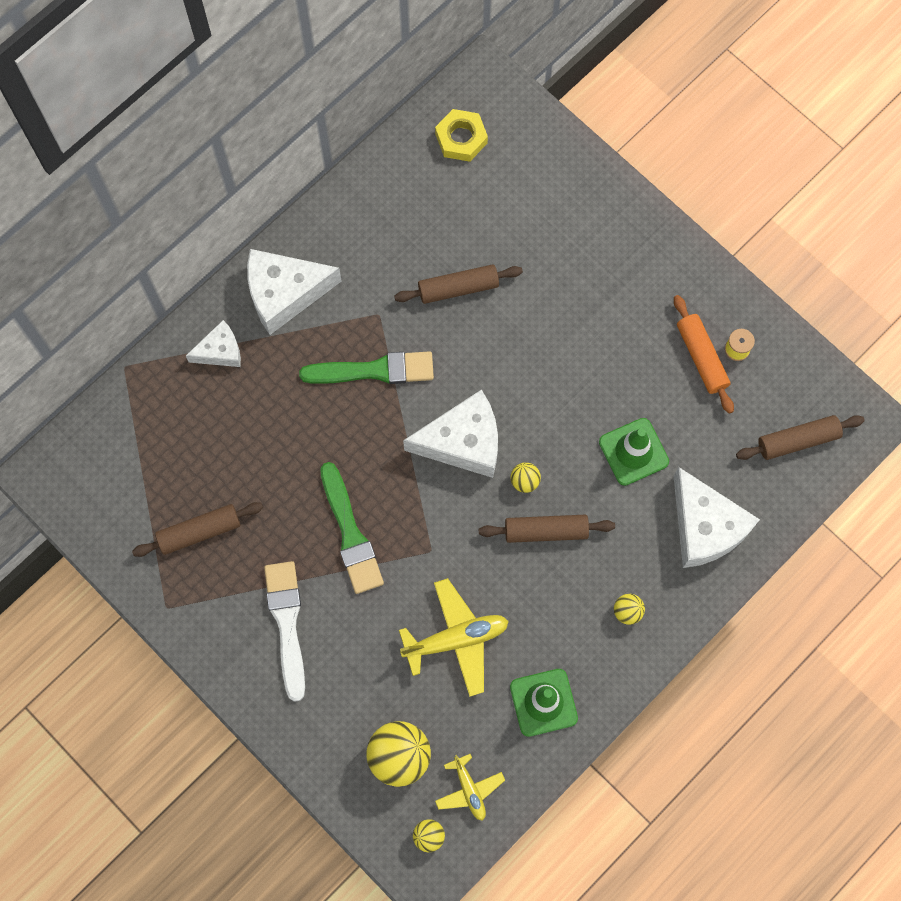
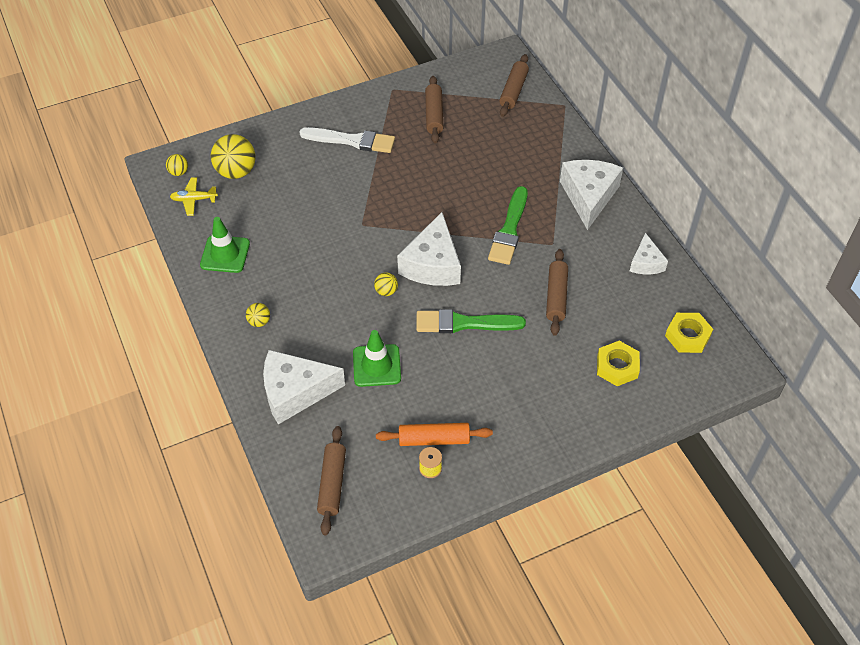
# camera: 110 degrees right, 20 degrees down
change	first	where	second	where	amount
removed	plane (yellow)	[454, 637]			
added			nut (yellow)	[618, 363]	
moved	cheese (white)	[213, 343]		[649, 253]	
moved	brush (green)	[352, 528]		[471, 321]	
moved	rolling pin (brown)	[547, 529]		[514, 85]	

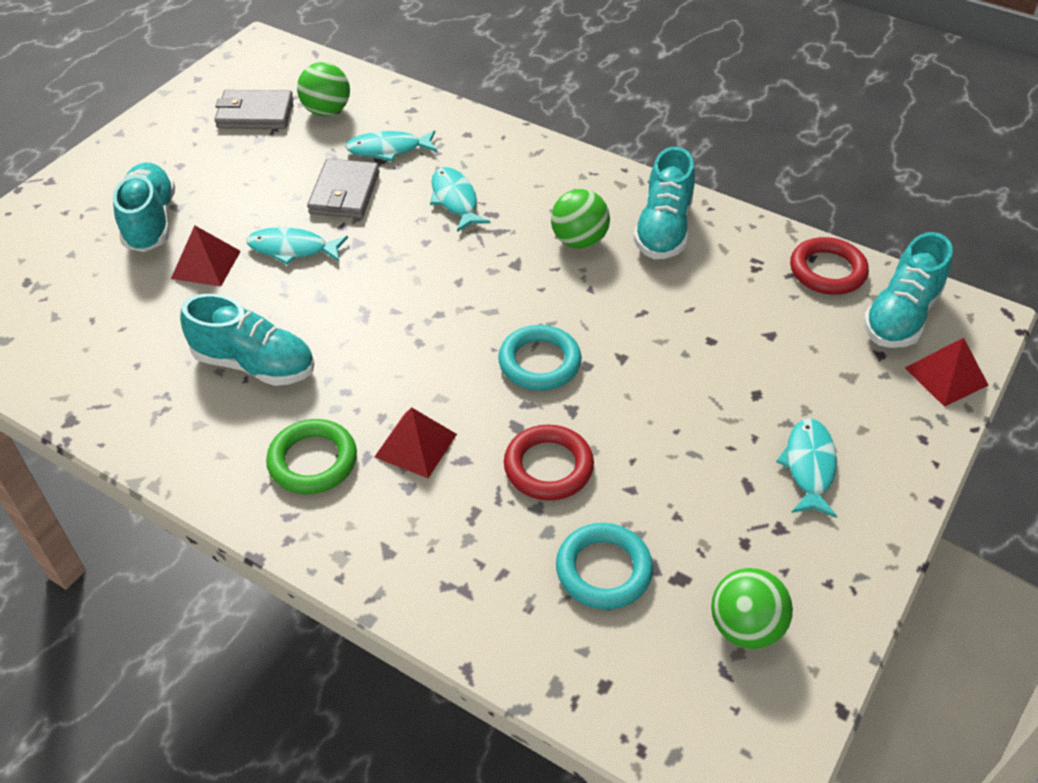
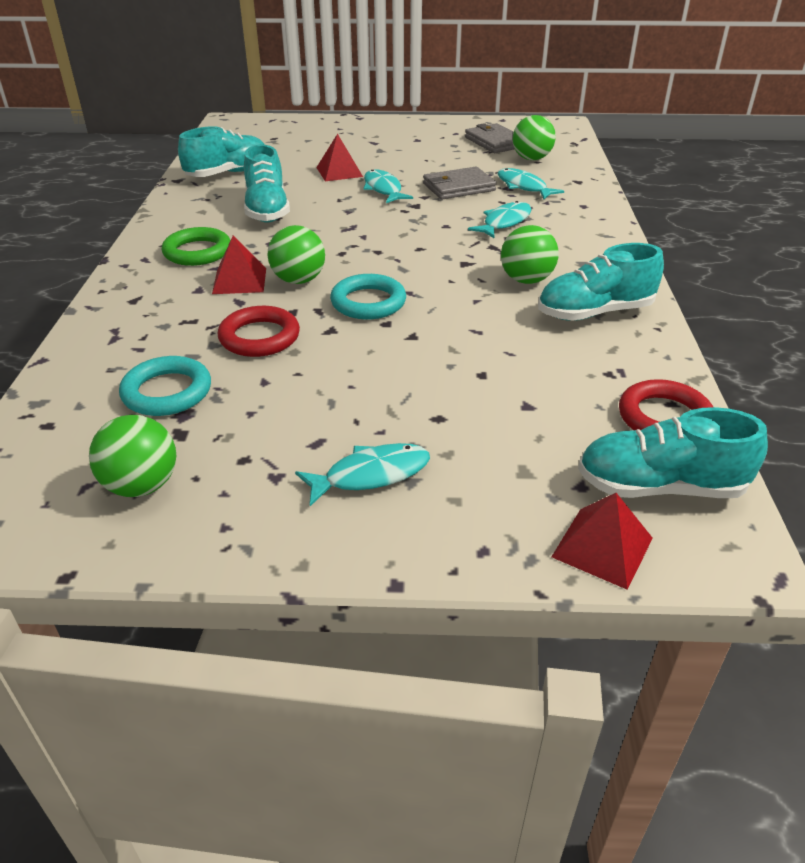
# camera: 60 degrees right, 10 degrees down
change	first	where	second	where	amount
added			ball (green)	[296, 254]	
moved	shoe (turquoise)	[144, 207]		[221, 151]	

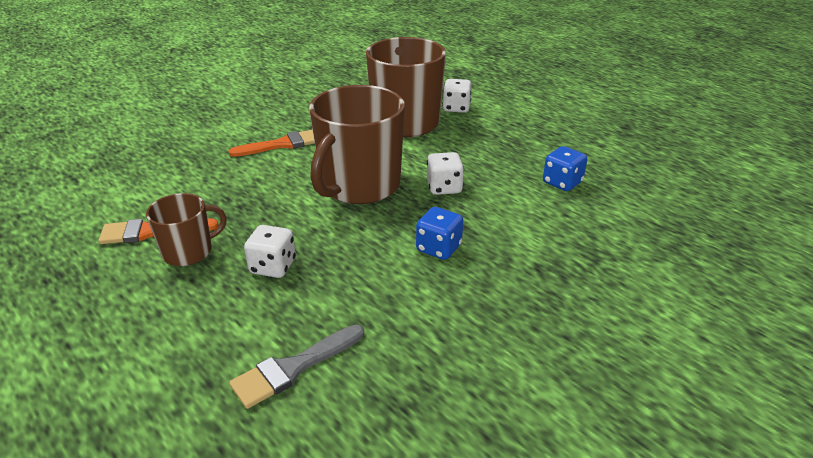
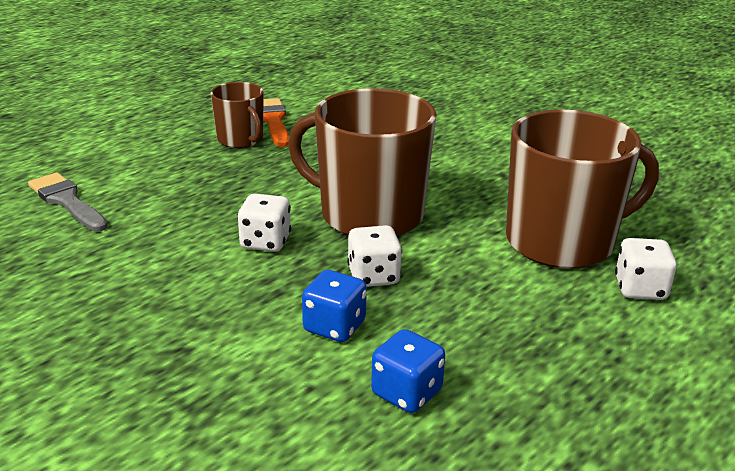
# camera: 85 degrees right, 5 degrees down
change	first	where	second	where	amount
removed	brush (orange)	[272, 143]			
moved	dice (white)	[270, 251]		[264, 222]	
moved	dice (blue)	[439, 233]		[334, 306]	

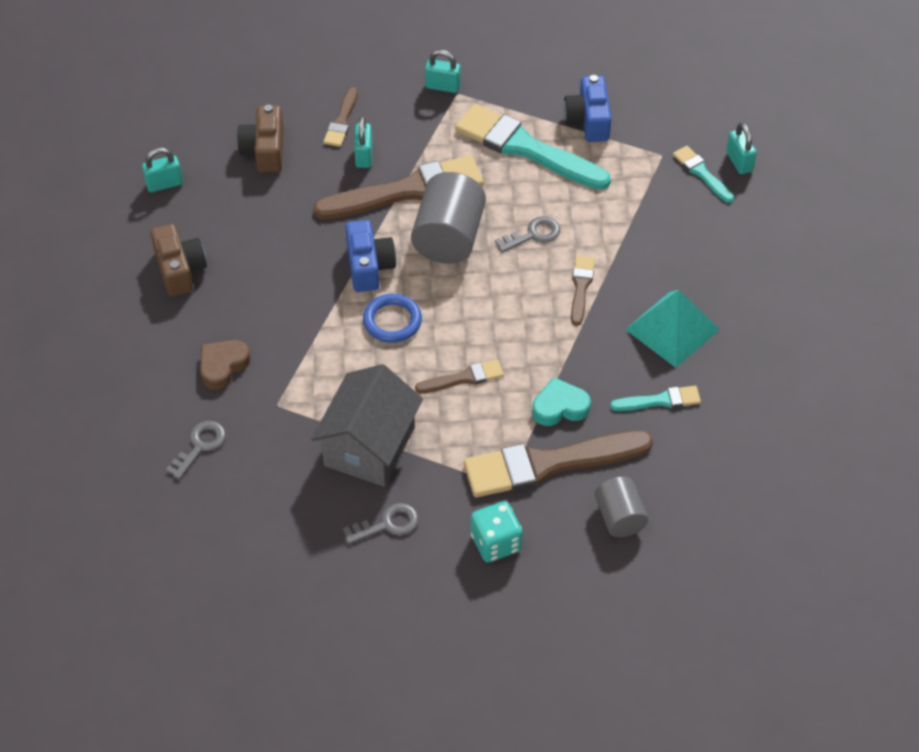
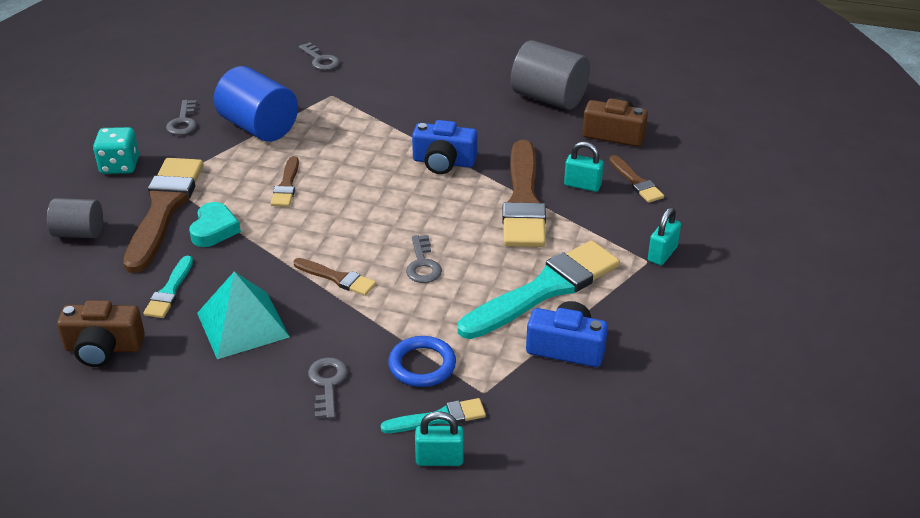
# camera: 110 degrees right, 15 degrees down
change	first	where	second	where	amount
removed	padlock (turquoise)	[162, 170]			
removed	heart (brown)	[225, 365]			
added			key (grey)	[328, 388]	
moved	camera (brown)	[178, 260]		[101, 333]	
moved	ring (blue)	[392, 318]		[422, 361]	
moved	cylinder (grey)	[448, 218]		[550, 75]	
replaced	house (grey)	[367, 425]	cylinder (blue)	[256, 103]	
turned	brush (brown)	[340, 117]		[636, 179]	150 degrees counterclockwise

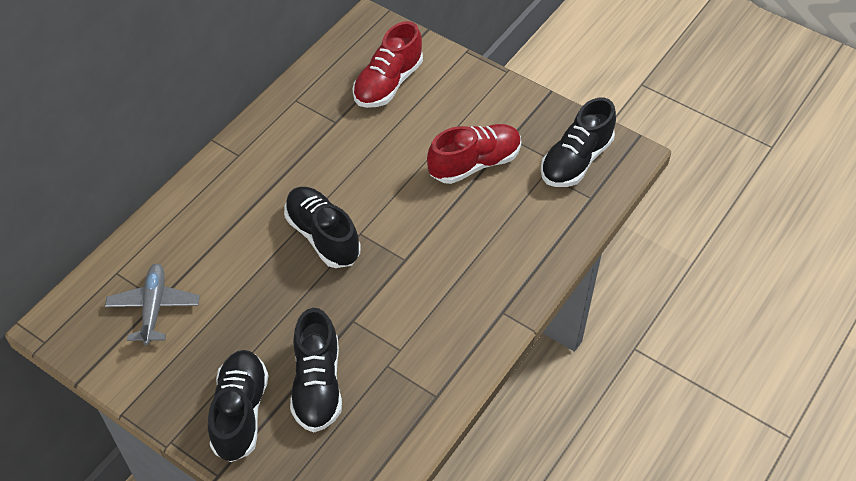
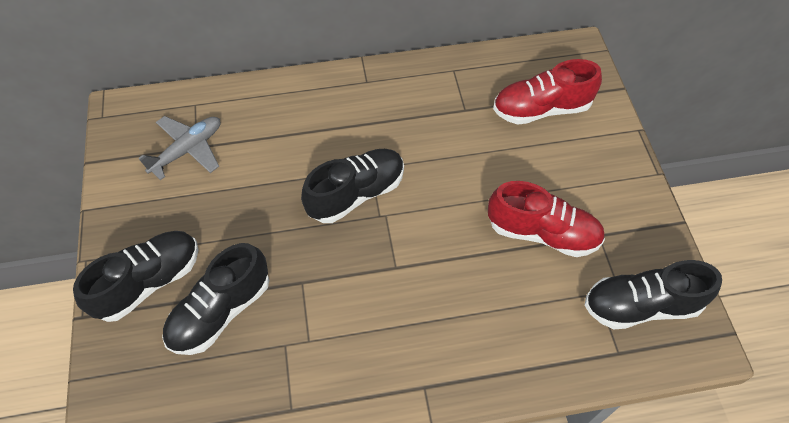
# camera: 45 degrees right, 5 degrees up
change	first	where	second	where	amount
turned	shoe (black)	[322, 227]		[352, 186]	45 degrees clockwise

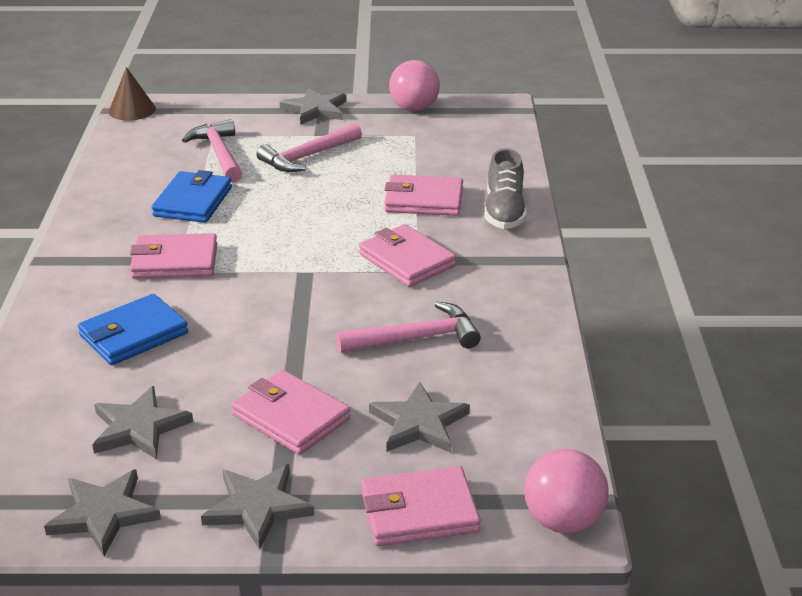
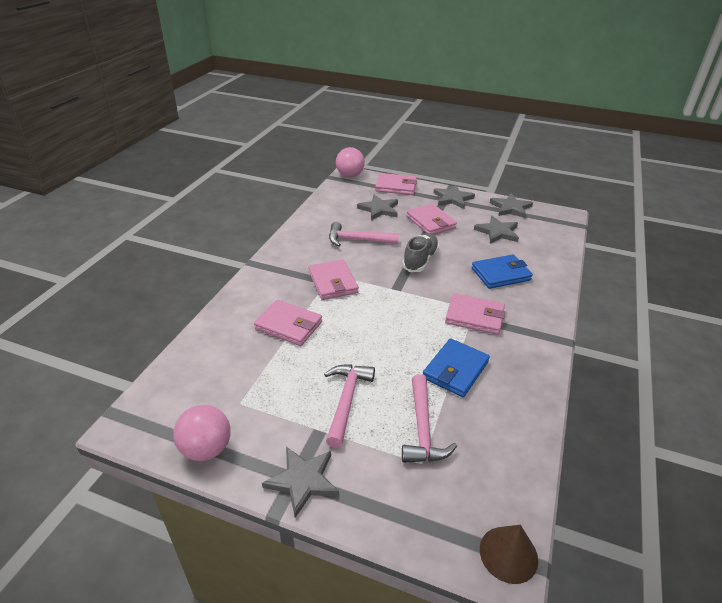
# camera: 160 degrees left, 5 degrees up
change	first	where	second	where	amount
moved	shoe (grey)	[505, 188]		[420, 252]	
turned	hammer (pink)	[309, 147]		[349, 406]	60 degrees counterclockwise

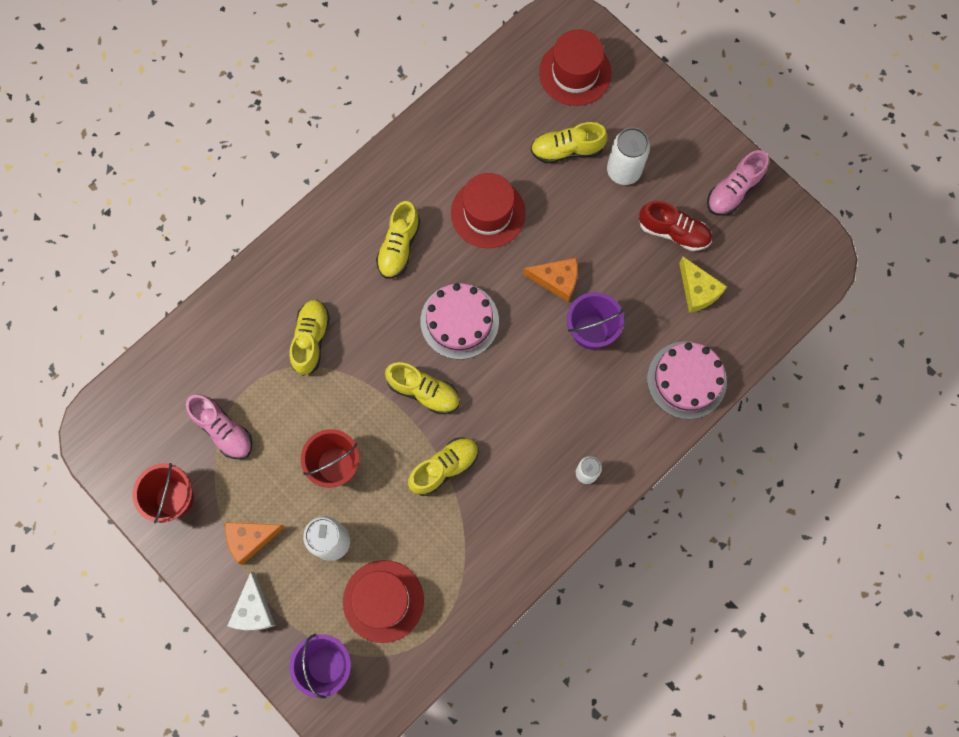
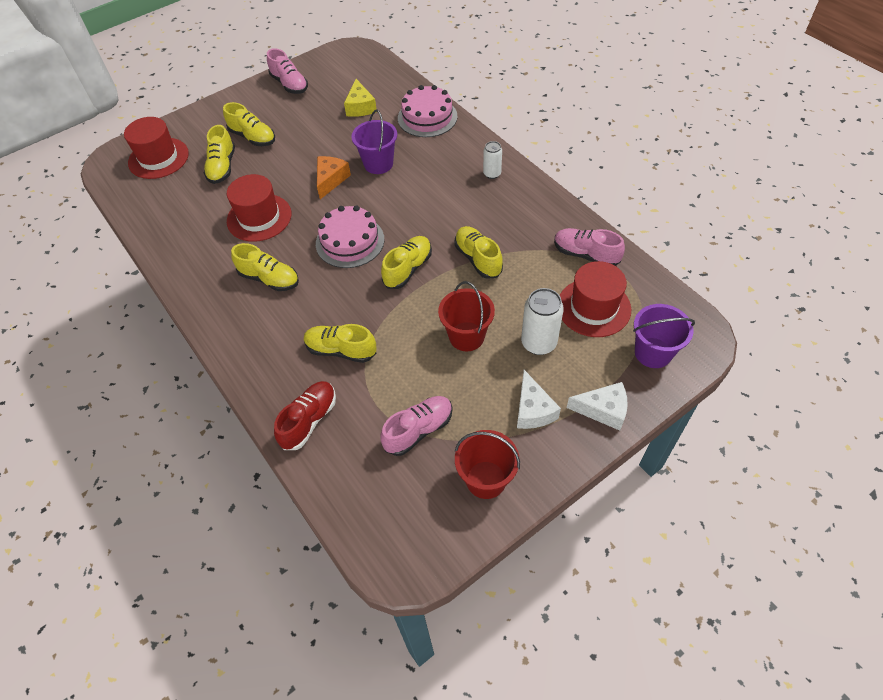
# camera: 80 degrees left, 20 degrees down
change	first	where	second	where	amount
added			shoe (pink)	[589, 247]	
moved	shoe (red)	[675, 226]		[305, 415]	
replaced	can (white)	[628, 156]	shoe (yellow)	[249, 124]	
recoloured	cheese (orange)	[255, 543]	cheese (white)	[539, 399]	
turned	cheese (yellow)	[703, 285]		[360, 98]	105 degrees clockwise

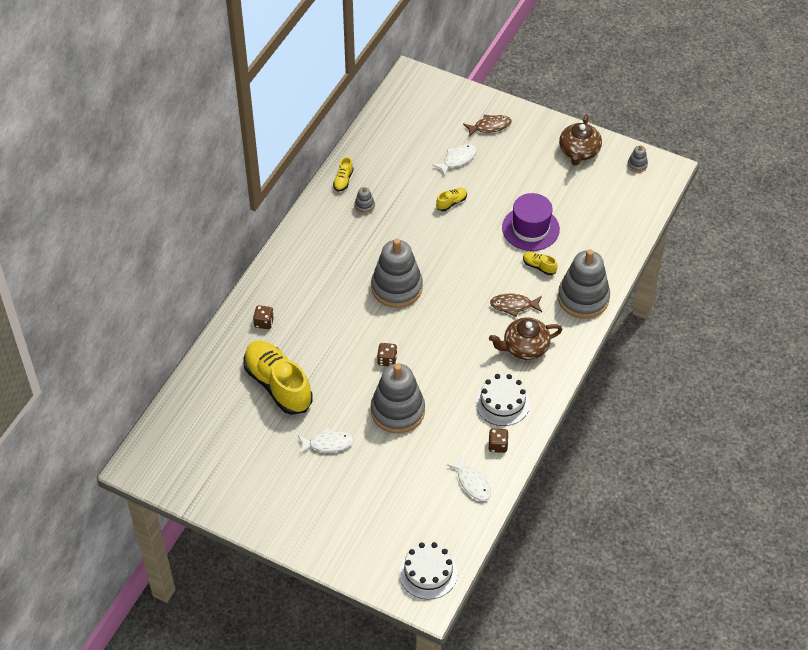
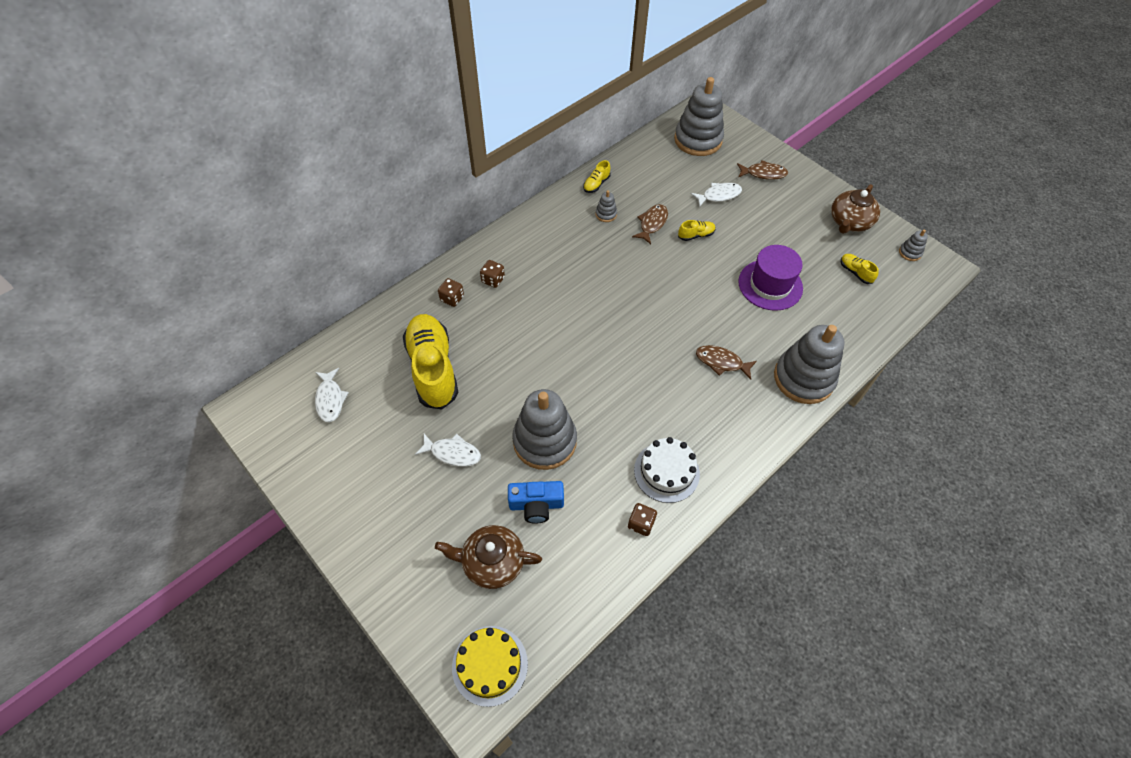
# camera: 20 degrees right, 5 degrees up
change	first	where	second	where	amount
added			camera (blue)	[536, 502]	
added			fish (brown)	[650, 224]	
moved	stacking toy (grey)	[397, 273]		[699, 116]	
moved	dice (brown)	[387, 354]		[492, 274]	
moved	fish (white)	[469, 478]		[332, 395]	
moved	teapot (brown)	[526, 338]		[488, 557]	
moved	shoe (yellow)	[540, 263]		[860, 269]	
recoloured	cake (white)	[428, 570]	cake (yellow)	[490, 666]	

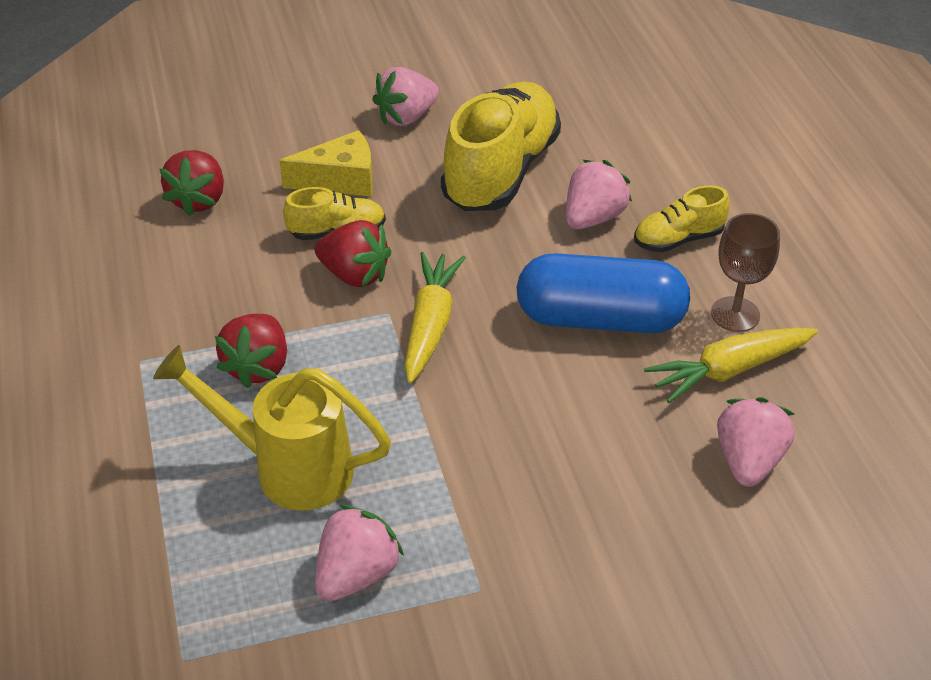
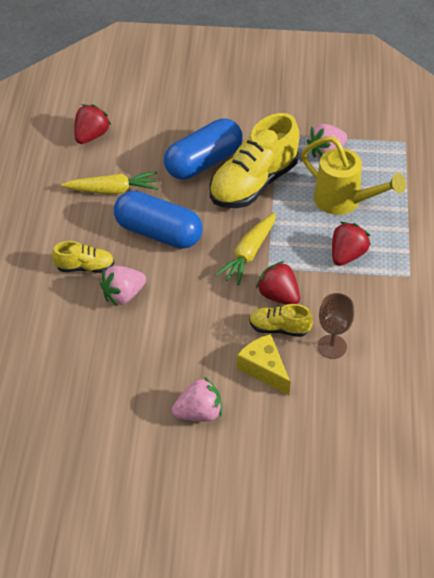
# camera: 160 degrees left, 5 degrees up
change	first	where	second	where	amount
removed	strawberry (pink)	[756, 442]			
added			capsule (blue)	[203, 149]	
moved	strawberry (red)	[192, 183]		[92, 124]	
moved	shoe (yellow)	[501, 146]		[255, 160]	
moved	goblet (brown)	[745, 272]		[336, 326]	
turned	cheese (yellow)	[326, 163]		[263, 364]	45 degrees clockwise

